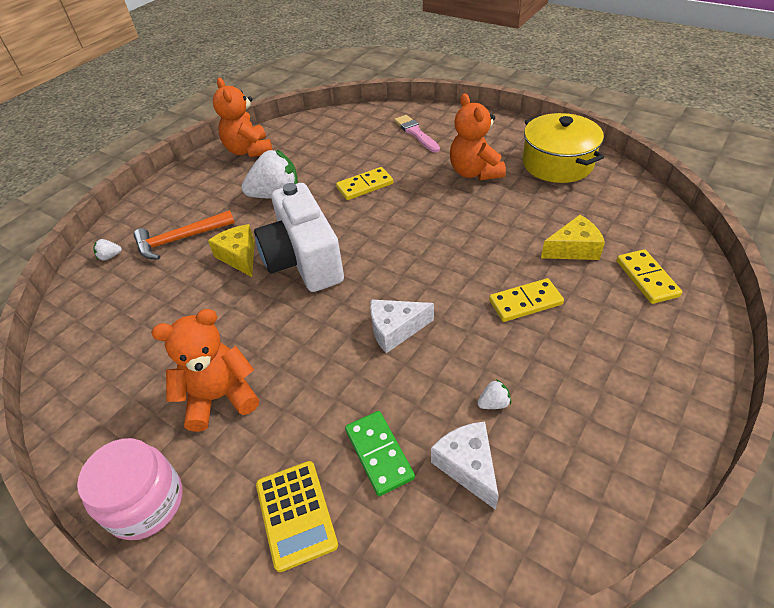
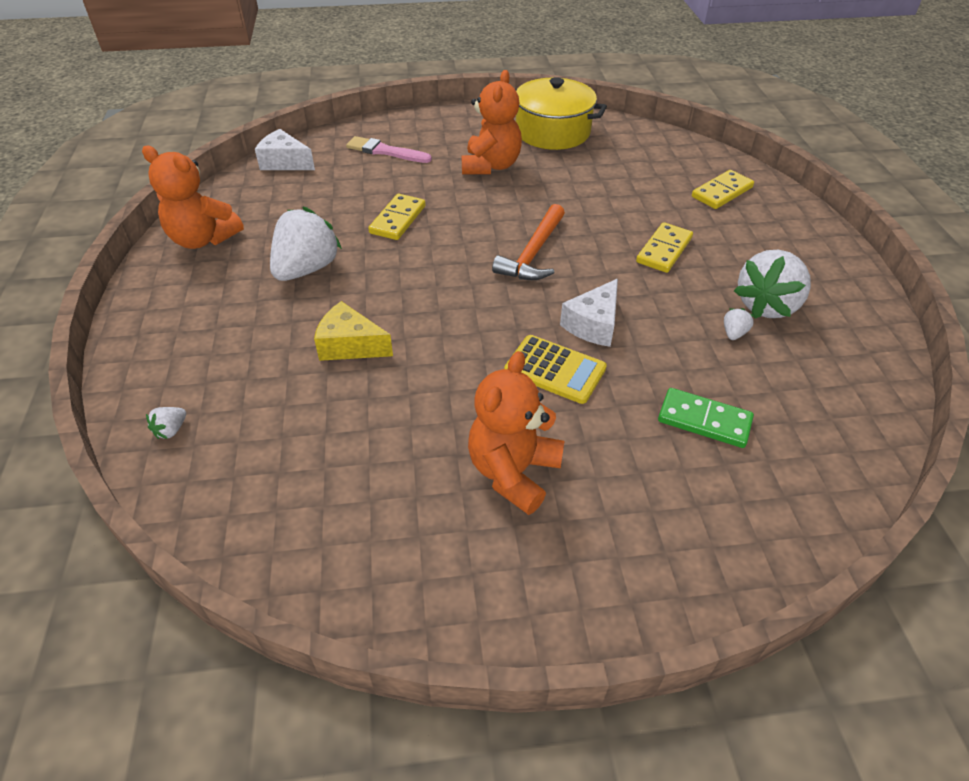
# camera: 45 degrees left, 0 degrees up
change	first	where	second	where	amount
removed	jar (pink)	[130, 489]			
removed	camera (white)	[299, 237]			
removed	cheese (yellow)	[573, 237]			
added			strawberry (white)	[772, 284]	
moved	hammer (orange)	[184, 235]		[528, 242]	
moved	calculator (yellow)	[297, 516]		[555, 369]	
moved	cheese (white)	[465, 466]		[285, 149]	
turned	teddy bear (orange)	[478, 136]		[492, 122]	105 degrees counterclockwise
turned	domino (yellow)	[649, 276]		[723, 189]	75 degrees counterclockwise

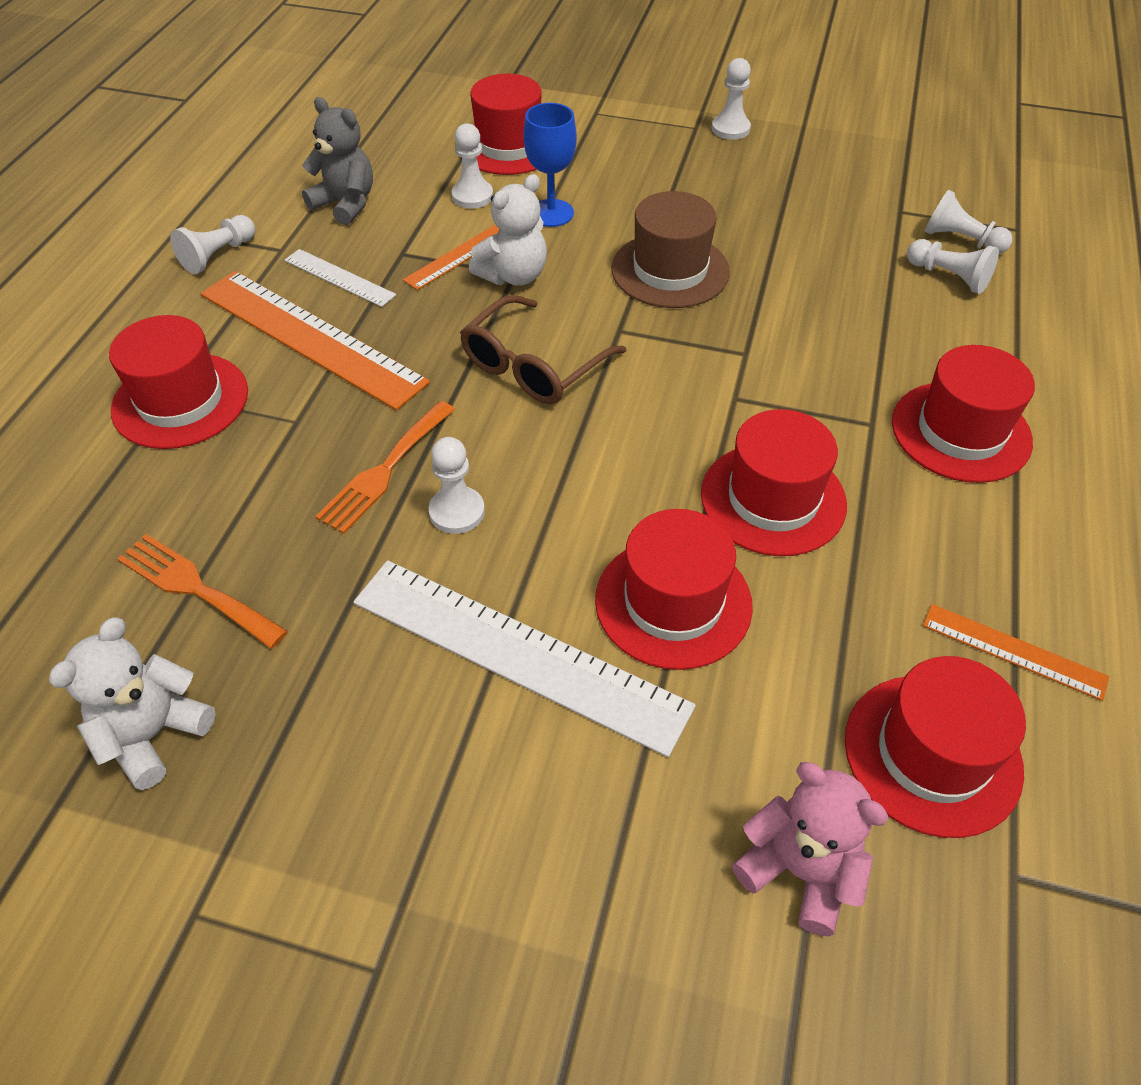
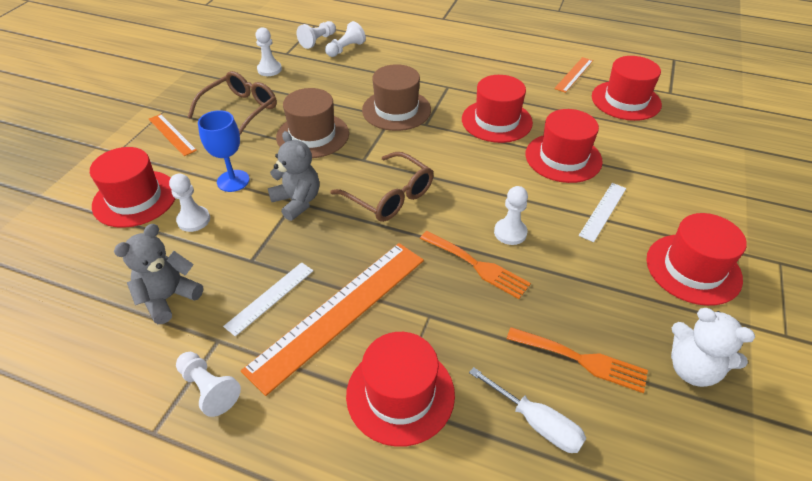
# camera: 85 degrees left, 5 degrees down
change	first	where	second	where	amount
removed	teddy bear (pink)	[810, 849]			
added			glasses (brown)	[232, 103]	
added			hat (brown)	[396, 97]	
added			screwdriver (white)	[527, 410]	
moved	ruler (orange)	[451, 257]		[173, 135]	
moved	pawn (white)	[731, 99]		[268, 51]	
moved	hat (red)	[963, 414]		[696, 259]	
recoloured	teddy bear (white)	[508, 230]	teddy bear (grey)	[293, 176]	
turned	fork (orange)	[202, 591]		[577, 360]	105 degrees counterclockwise
resized	ruler (white)	[524, 658]		[602, 212]	x0.49

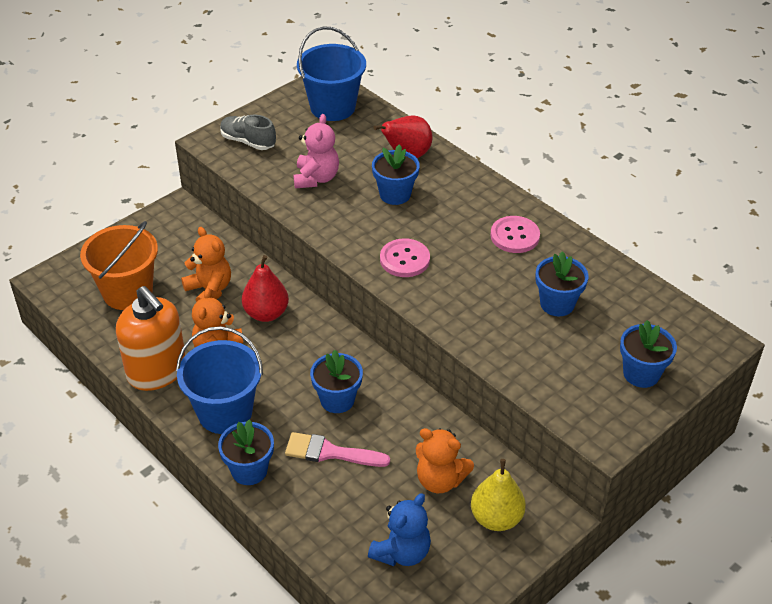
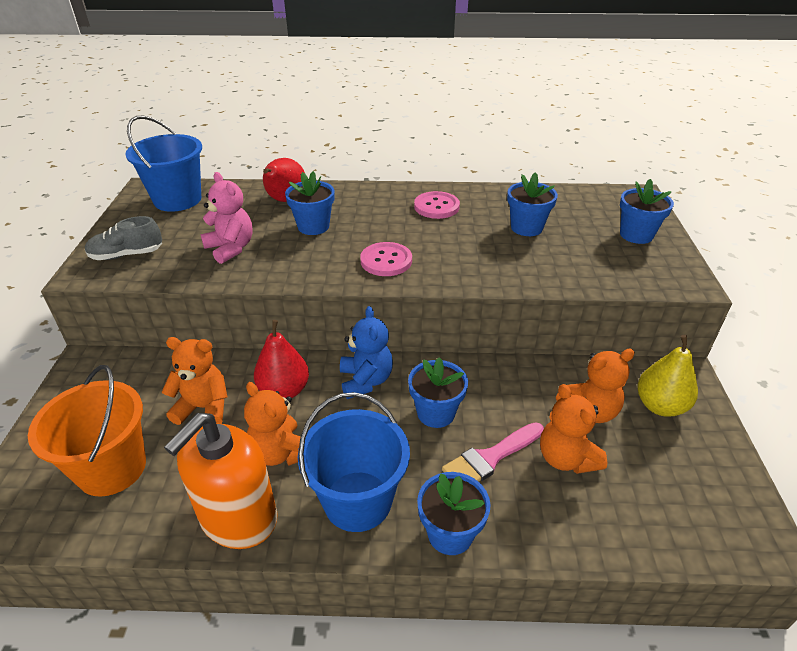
# camera: 45 degrees left, 5 degrees down
change	first	where	second	where	amount
added			teddy bear (orange)	[574, 429]	
moved	teddy bear (blue)	[399, 529]		[366, 352]	
turned	soap dispenser (orange)	[151, 338]		[221, 481]	120 degrees clockwise

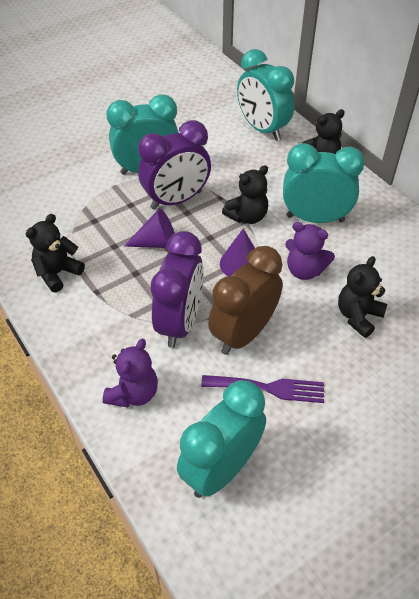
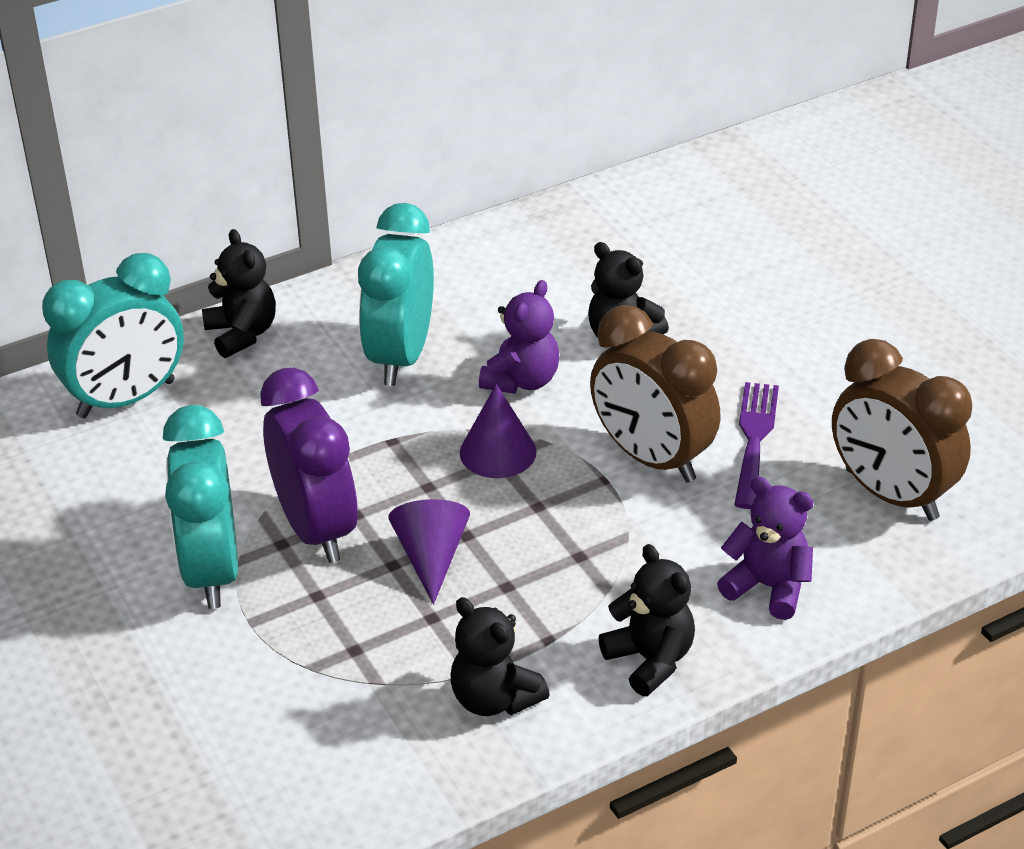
# camera: 85 degrees left, 10 degrees down
change	first	where	second	where	amount
removed	clock (purple)	[177, 289]			
moved	teddy bear (black)	[245, 194]		[646, 620]	
recoloured	clock (turquoise)	[221, 439]	clock (brown)	[902, 430]	

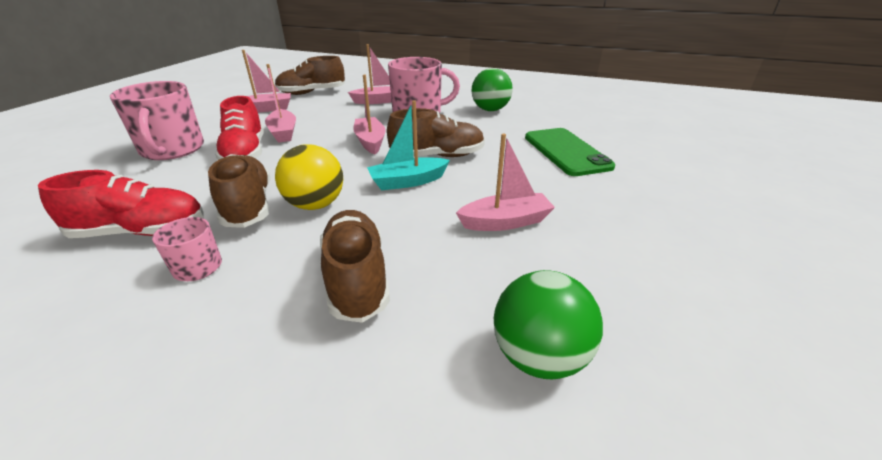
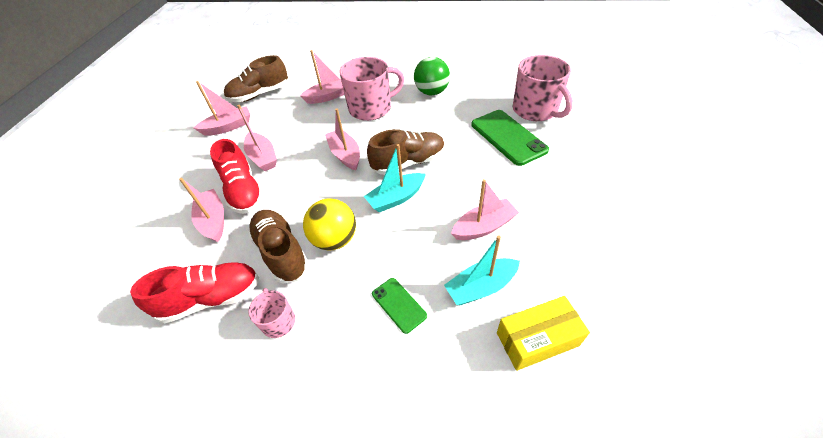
# camera: 10 degrees left, 15 degrees up
change	first	where	second	where	amount
added			boat (pink)	[201, 210]	
added			boat (turquoise)	[482, 270]	
moved	mug (pink)	[157, 120]		[543, 88]	
replaced	shoe (brown)	[355, 266]	phone (green)	[399, 306]	
replaced	ball (green)	[548, 324]	box (yellow)	[543, 333]	

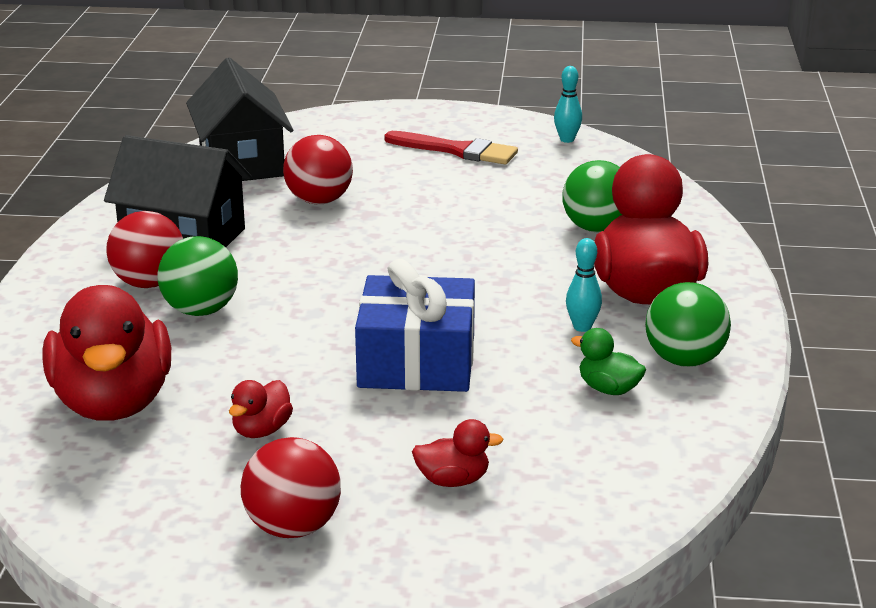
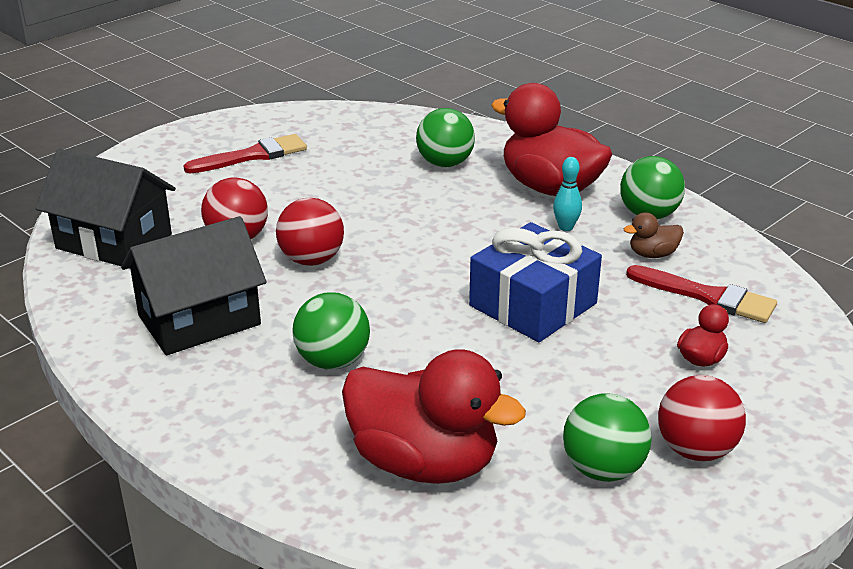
# camera: 50 degrees left, 5 degrees up
change	first	where	second	where	amount
removed	duck (red)	[261, 409]			
removed	bowling pin (turquoise)	[568, 104]			
added			ball (green)	[607, 437]	
added			brush (red)	[701, 294]	
moved	ball (red)	[144, 249]		[310, 232]	
recoloured	duck (green)	[608, 361]	duck (brown)	[654, 235]	

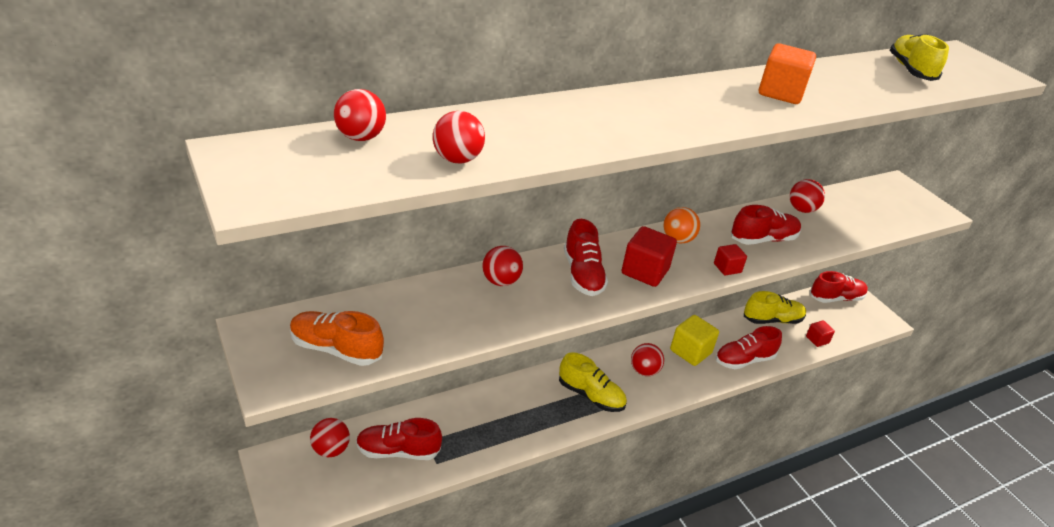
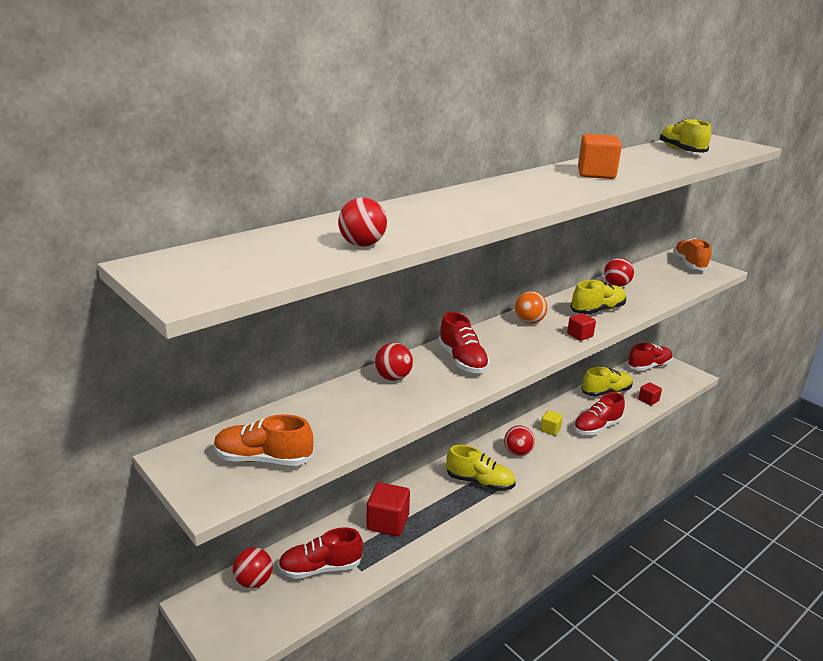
# camera: 10 degrees left, 10 degrees down
change	first	where	second	where	amount
removed	ball (red)	[360, 115]			
added			shoe (orange)	[692, 254]	
moved	cube (red)	[649, 256]		[388, 509]	
recoloured	shoe (red)	[766, 225]	shoe (yellow)	[598, 297]	
resized	cube (yellow)	[694, 340]		[551, 423]	x0.57

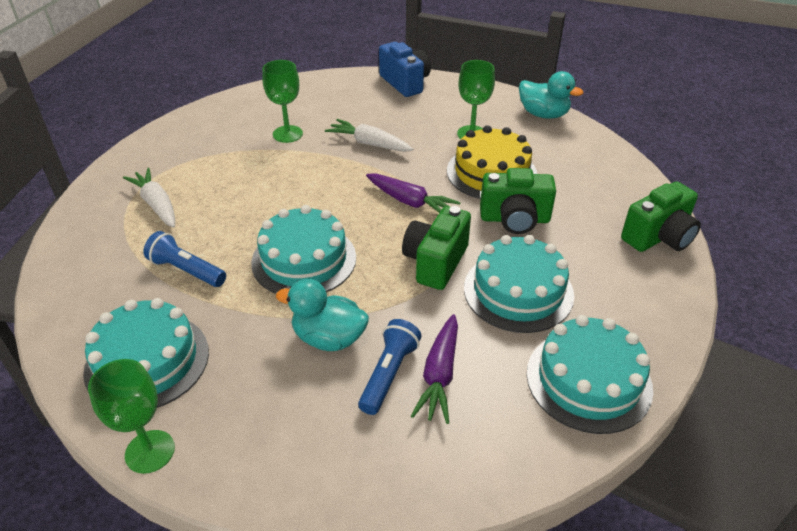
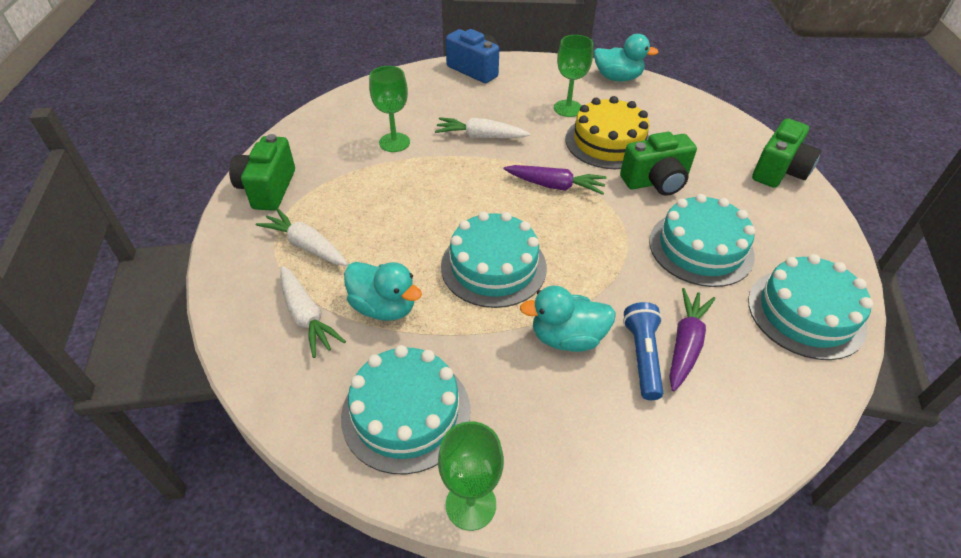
# camera: 20 degrees left, 5 degrees up
change	first	where	second	where	amount
added			carrot (white)	[313, 312]	
moved	camera (green)	[436, 248]		[262, 172]	
replaced	flashlight (blue)	[184, 259]	duck (turquoise)	[383, 291]	
turned	carrot (purple)	[434, 369]		[692, 339]	150 degrees counterclockwise

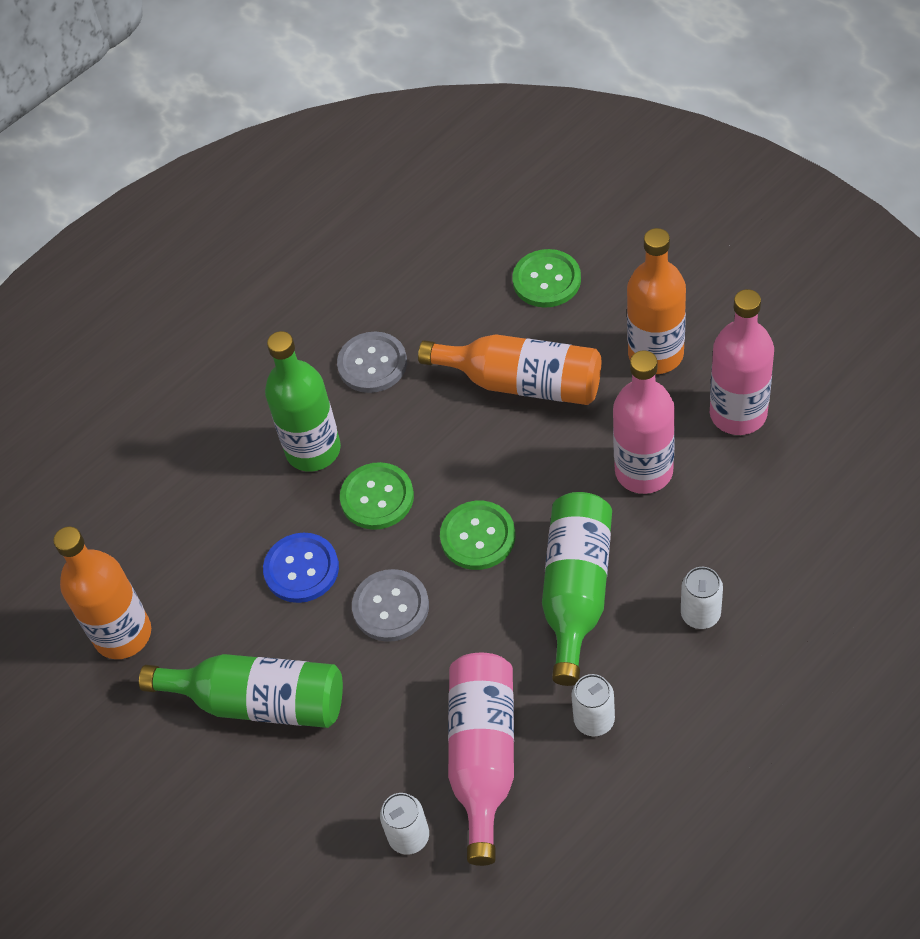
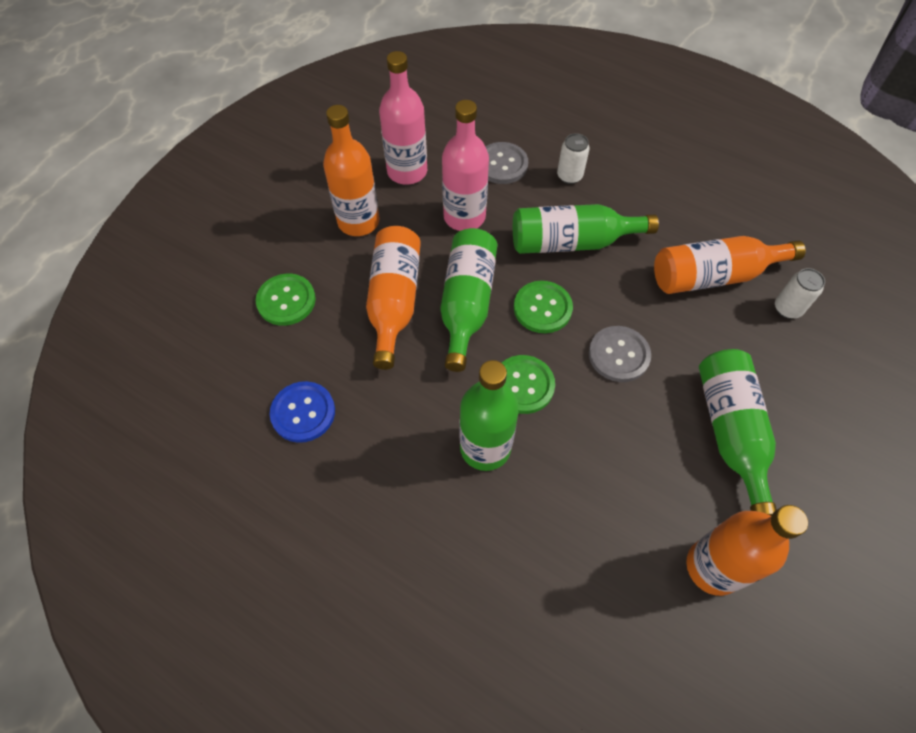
# camera: 110 degrees left, 5 degrees up
change	first	where	second	where	amount
removed	can (white)	[593, 705]			
added			bottle (green)	[468, 300]	
moved	button (blue)	[301, 568]		[302, 412]	
moved	button (grey)	[372, 362]		[506, 163]	
recoloured	bottle (pink)	[481, 759]	bottle (orange)	[730, 265]	

